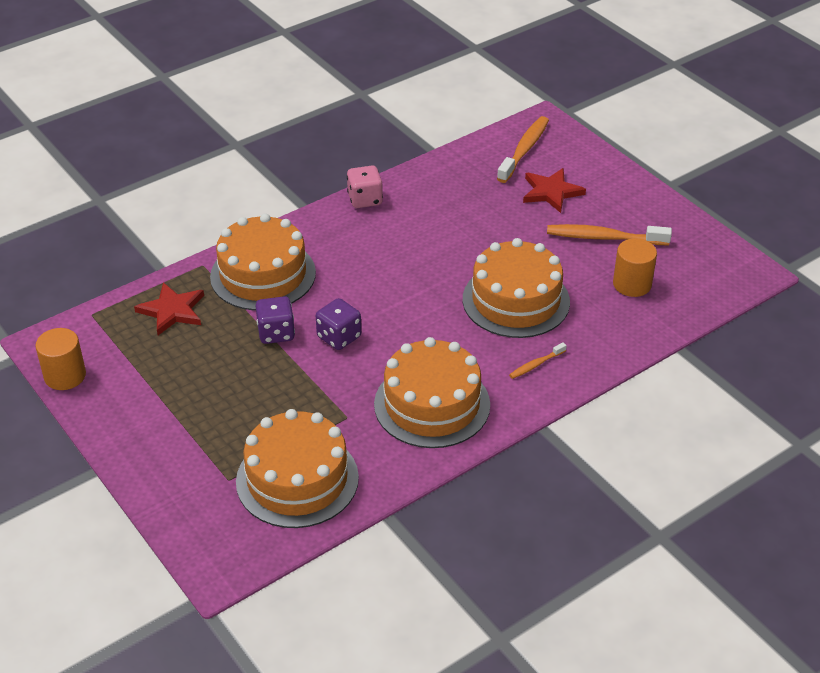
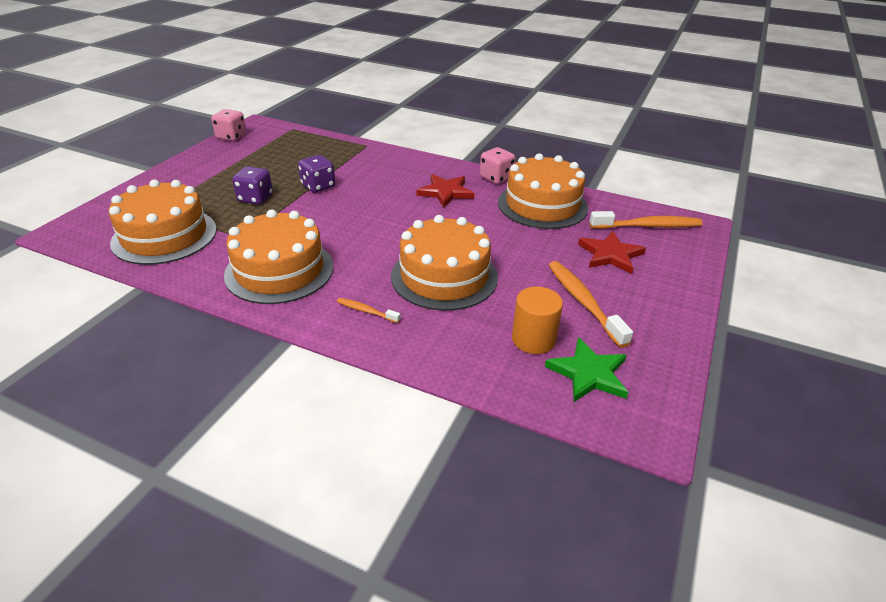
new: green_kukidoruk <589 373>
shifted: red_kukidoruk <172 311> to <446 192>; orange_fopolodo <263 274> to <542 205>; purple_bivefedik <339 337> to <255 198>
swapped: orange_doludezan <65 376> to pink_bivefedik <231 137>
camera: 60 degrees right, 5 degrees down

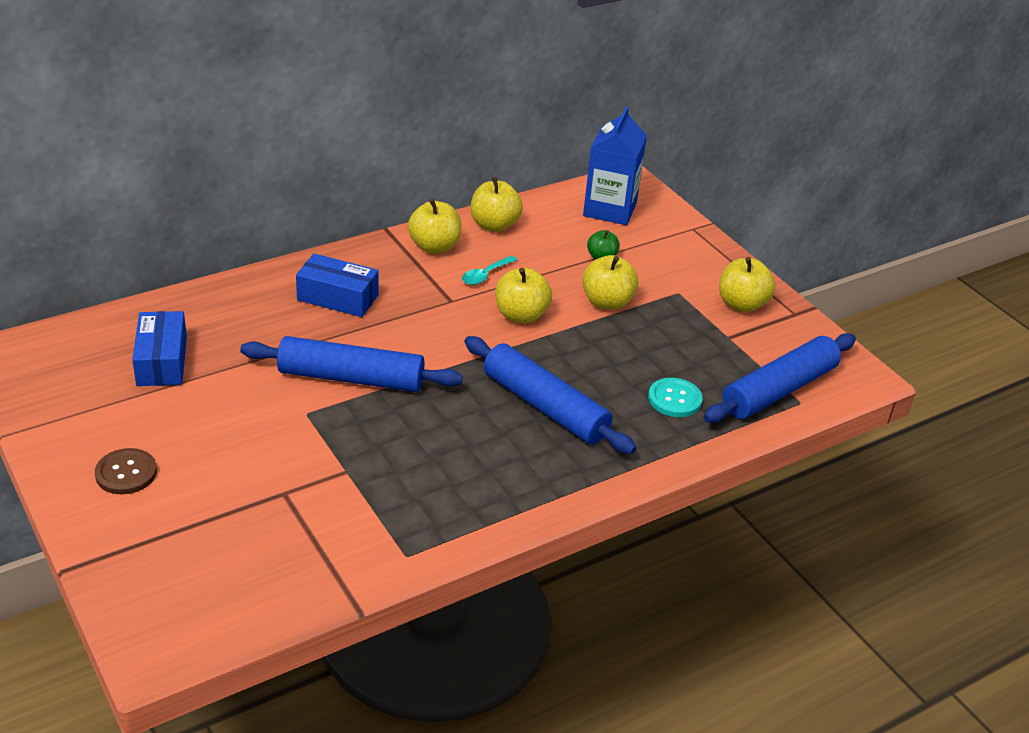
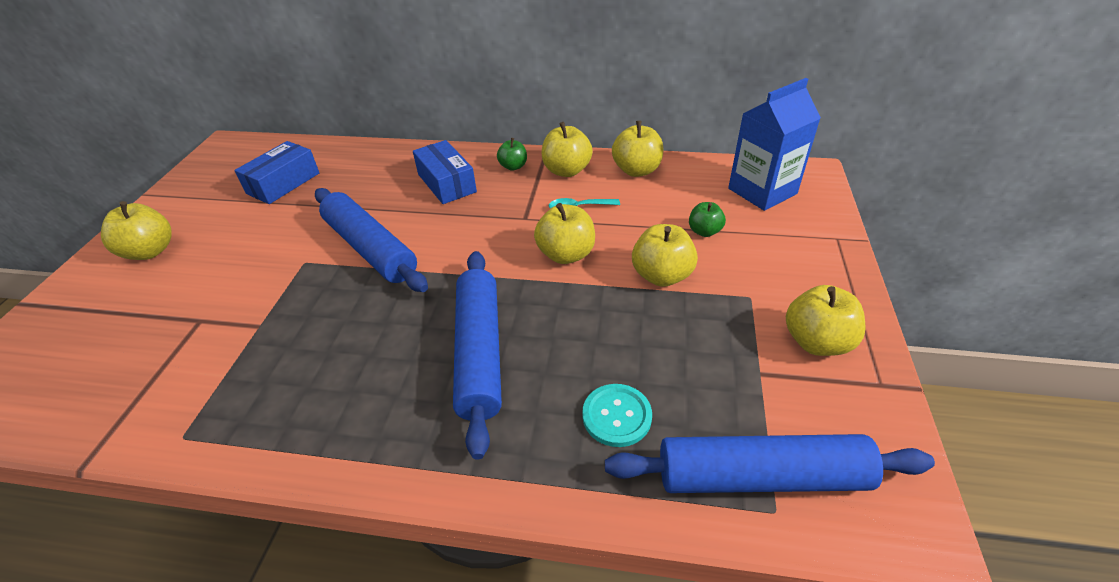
new: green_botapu <513 166>
swapped: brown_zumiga <126 473> to yellow_botapu <150 251>
camera: 45 degrees right, 5 degrees up

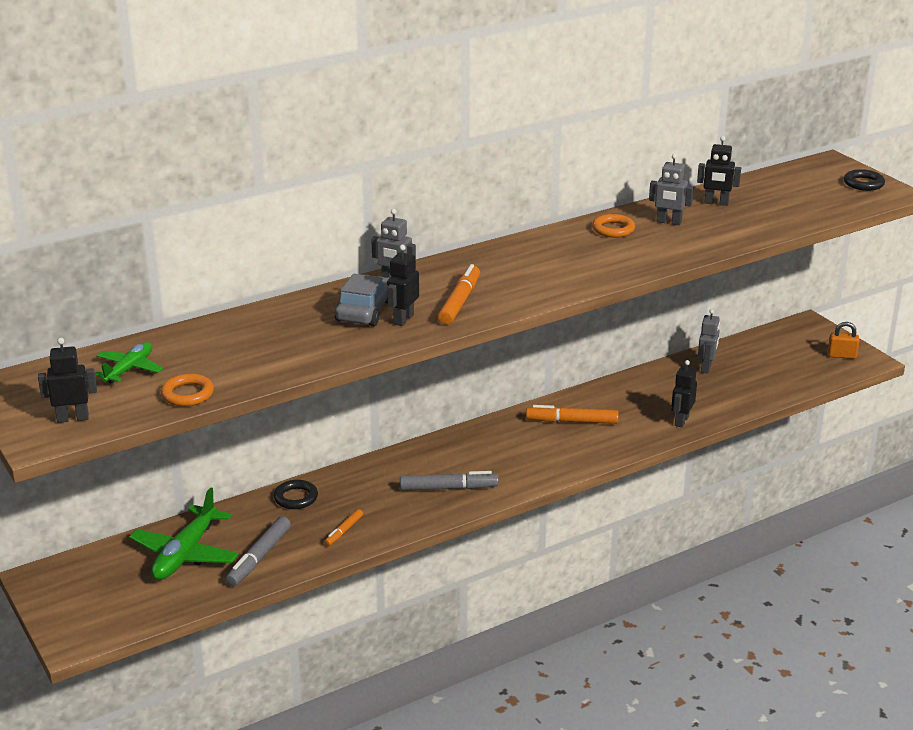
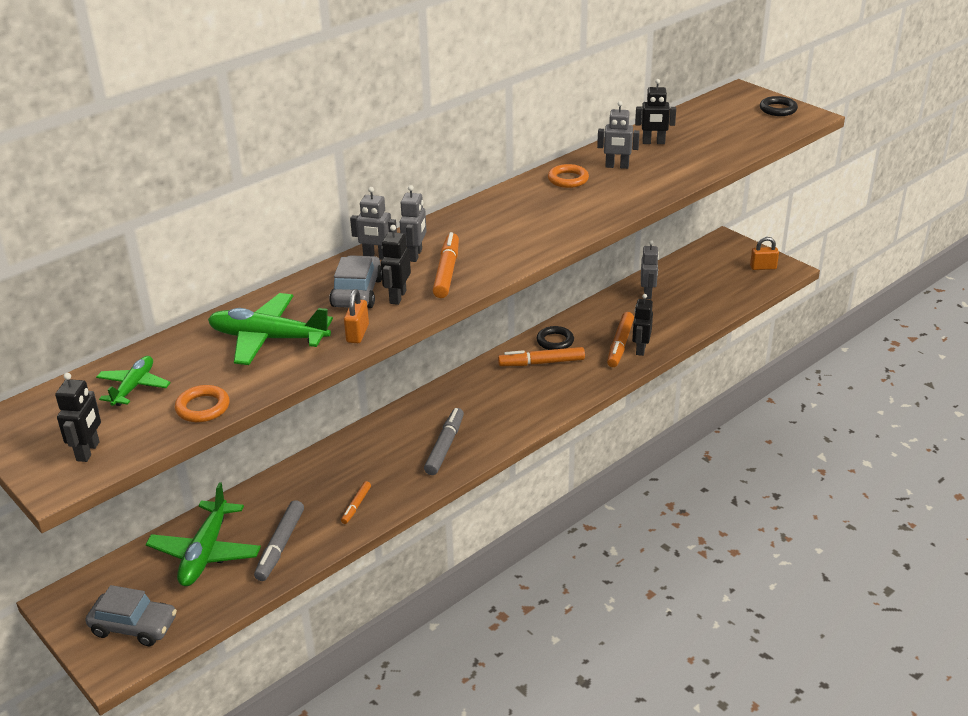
new: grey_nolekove <134 626>; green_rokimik <268 339>; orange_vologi <357 333>; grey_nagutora <415 255>; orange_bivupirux <620 345>
shifted: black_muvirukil <296 498> to <555 341>
rotated: black_nagutora <73 418> = <88 451> 120 degrees clockwise; grey_bivupirux <448 488> = <445 446> 60 degrees counterclockwise
camera: 10 degrees left, 5 degrees up

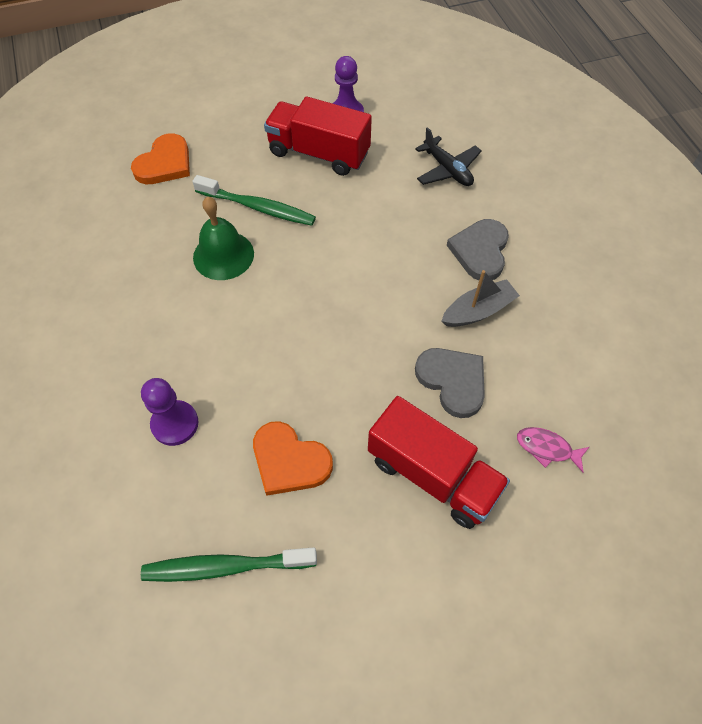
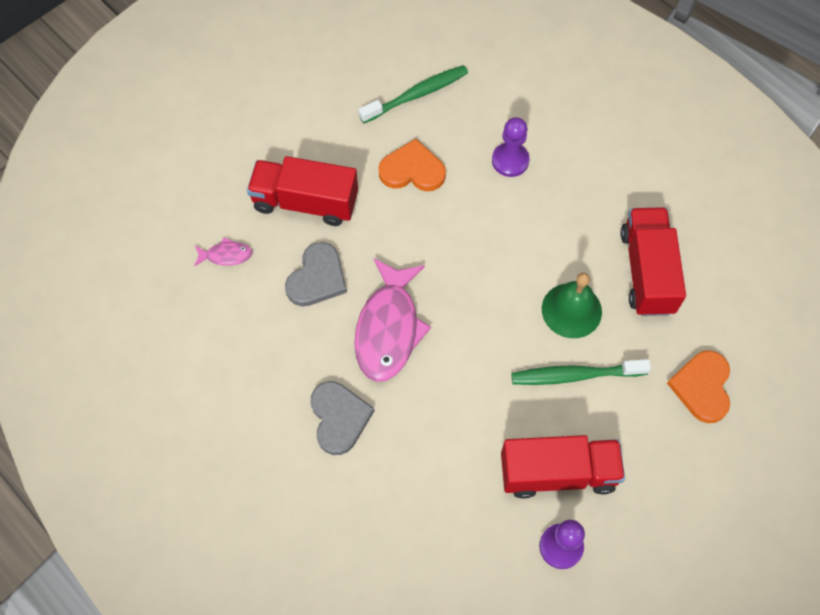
gone: black_rokimik <447 169>; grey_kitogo <478 311>
new: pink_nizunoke <388 328>; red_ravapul <646 271>
rotated: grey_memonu <452 381> = <317 278> 90 degrees counterclockwise
camera: 155 degrees right, 5 degrees up

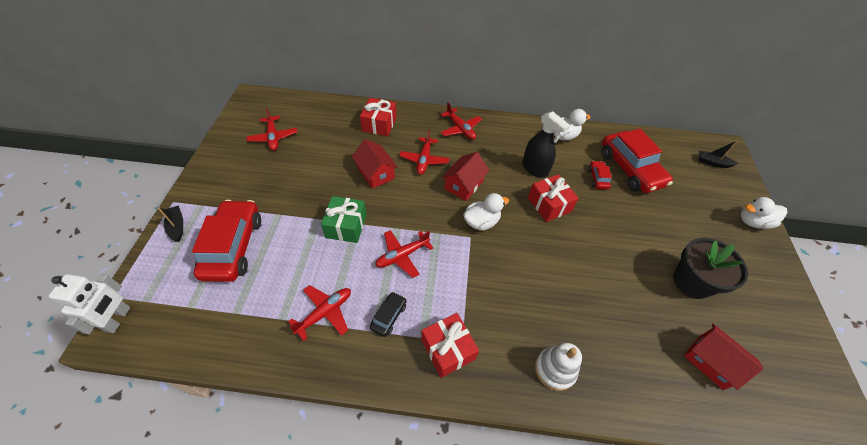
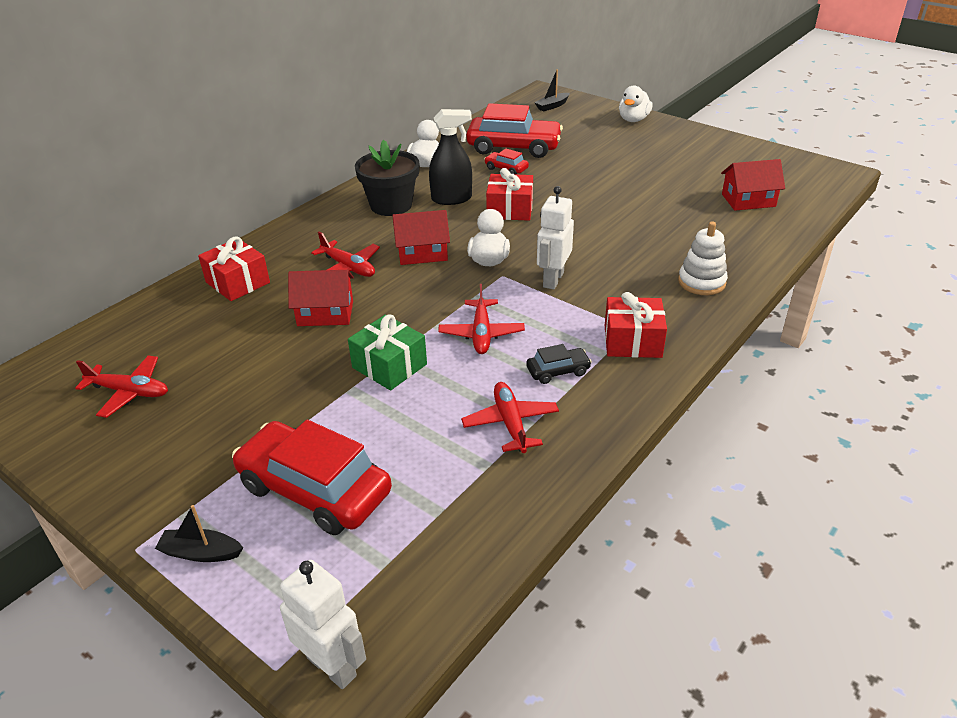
gone: red_rokimik <460 129>
new: white_nagutora <553 279>
shifted: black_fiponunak <692 282> to <391 205>
rotated: black_nolekove <389 316> = <558 371> 105 degrees clockwise; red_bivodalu <464 185> = <422 253> 75 degrees counterclockwise
camera: 55 degrees left, 15 degrees down

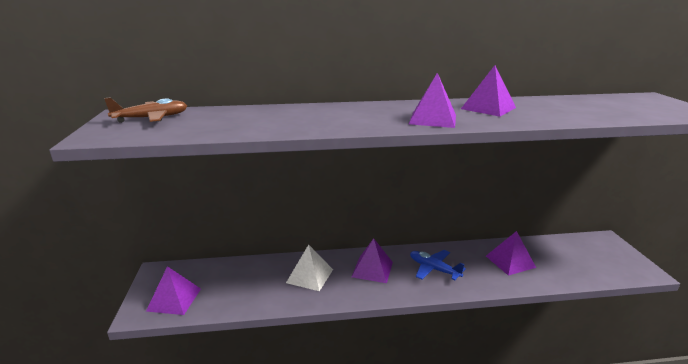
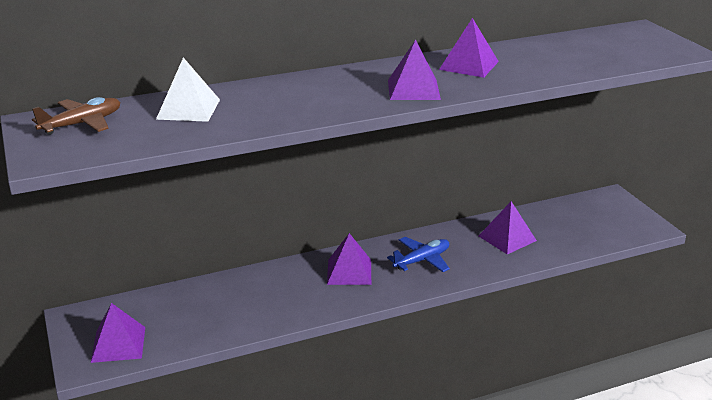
shifted: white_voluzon <309 276> to <188 109>
rotated: blue_rokimik <434 269> = <422 260> 120 degrees clockwise
camera: 15 degrees left, 5 degrees up

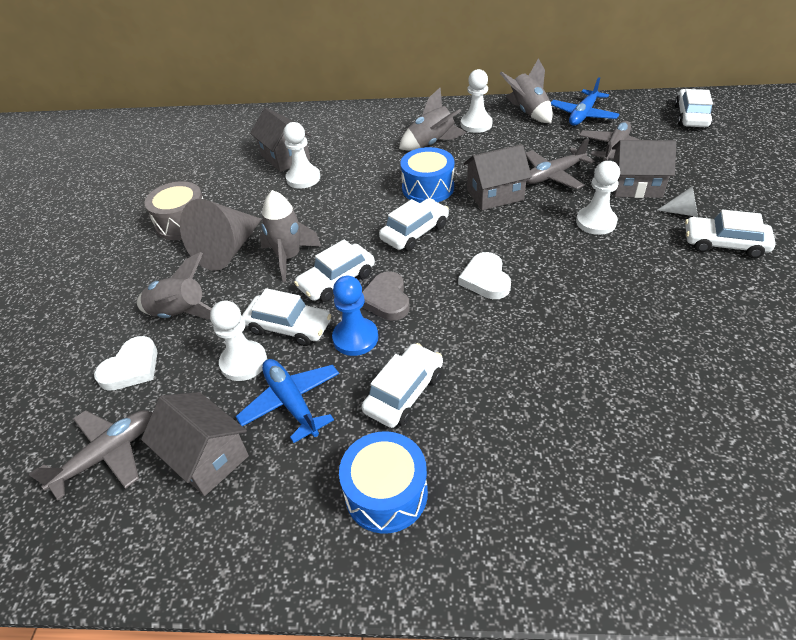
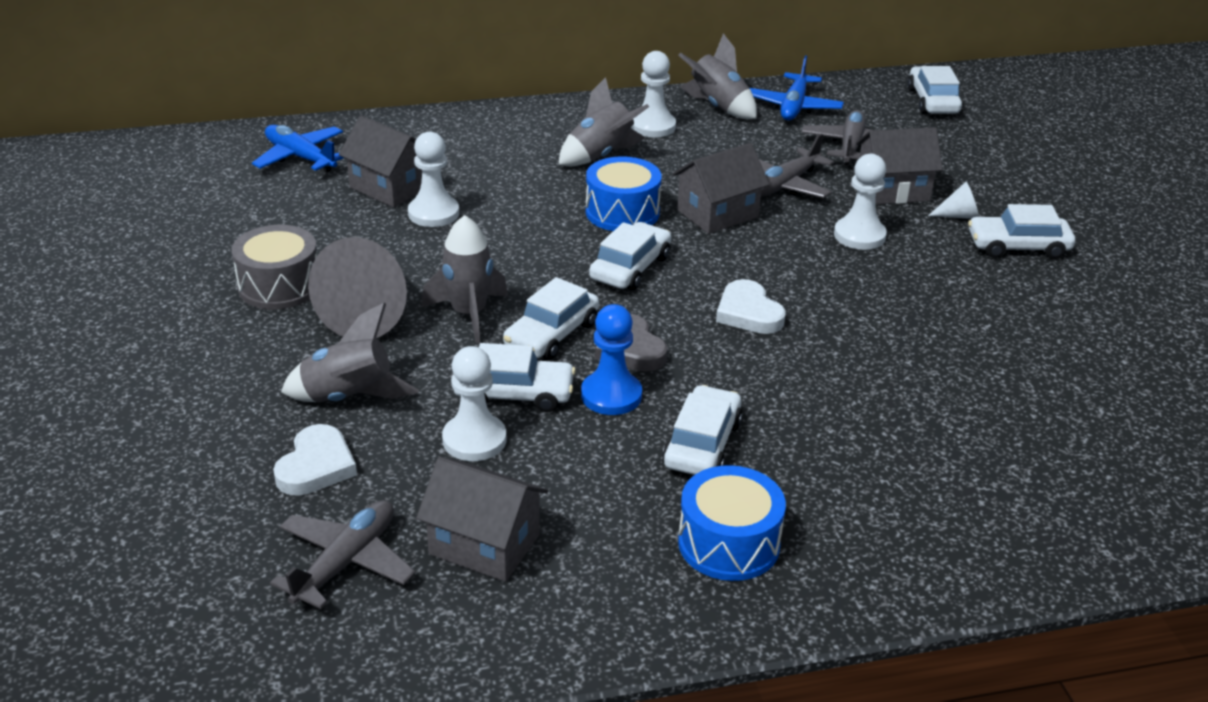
shifted: blue_rokimik <291 402> to <300 157>
camera: 20 degrees left, 10 degrees down

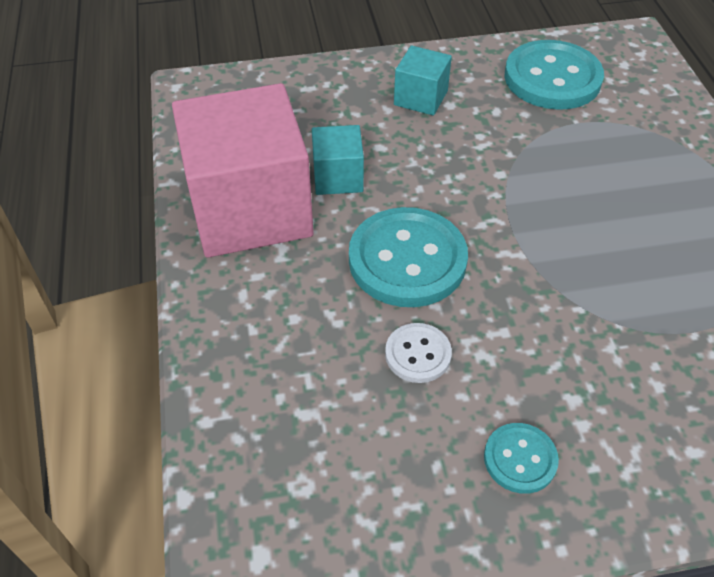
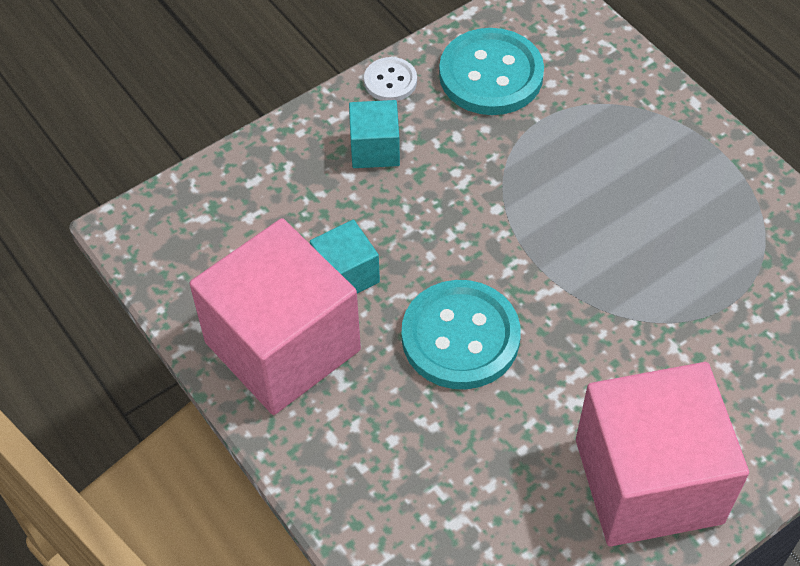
shifted: white_zumiga <418 354> to <390 81>
swapped: turquoise_zumiga <520 459> to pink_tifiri <648 481>
camera: 25 degrees left, 5 degrees up

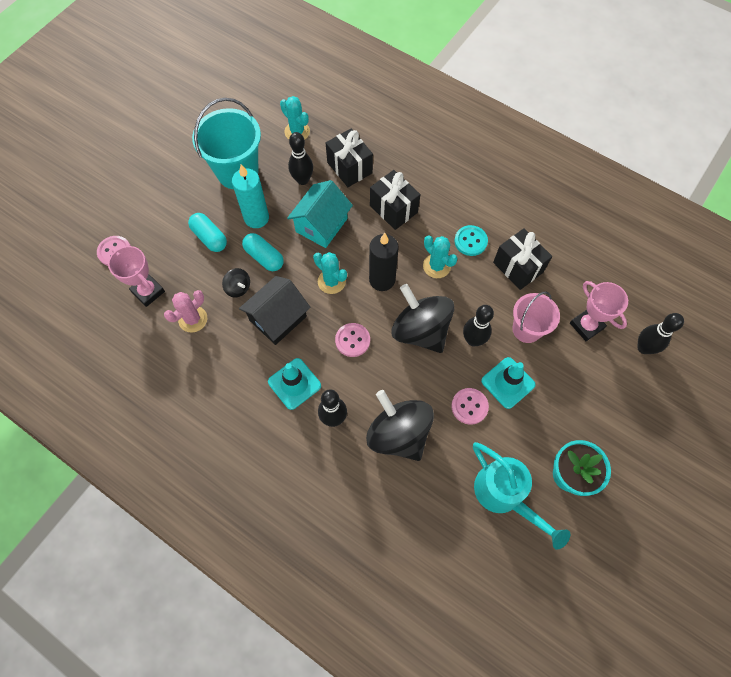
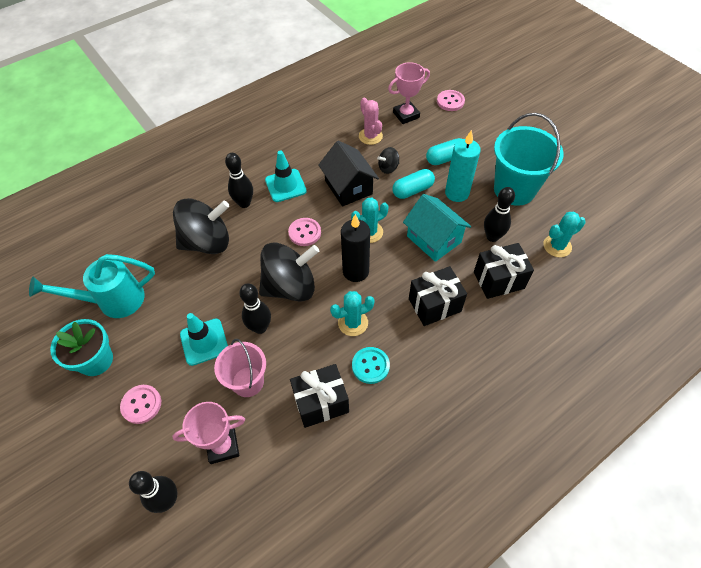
shifted: pink_zumiga <469 406> to <141 404>
camera: 110 degrees right, 10 degrees down

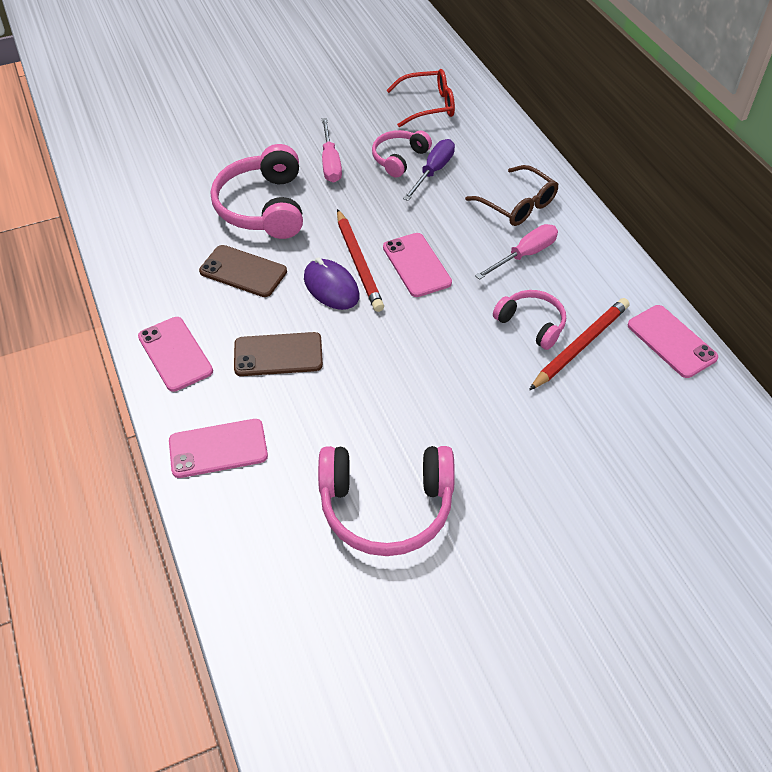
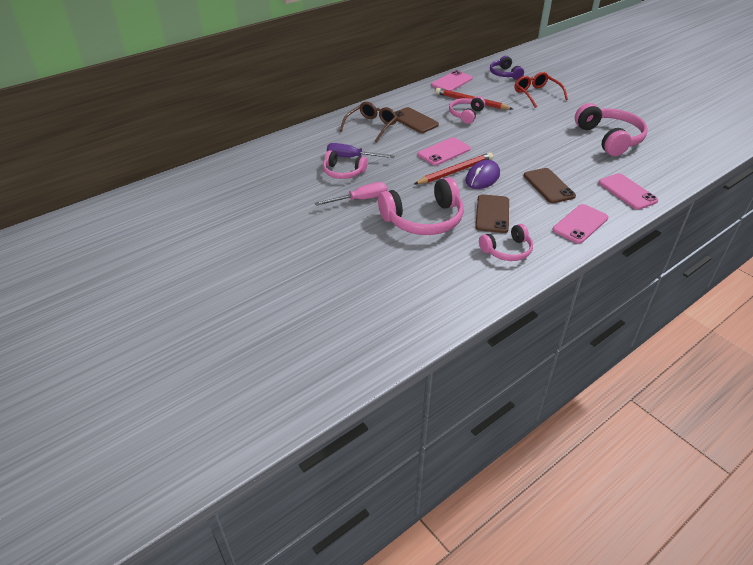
new: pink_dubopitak <507 250>; purple_dubopitak <504 74>
shifted: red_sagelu <428 105> to <536 94>
swapped: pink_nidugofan <525 255> to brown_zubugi <414 120>
camera: 105 degrees left, 10 degrees down

